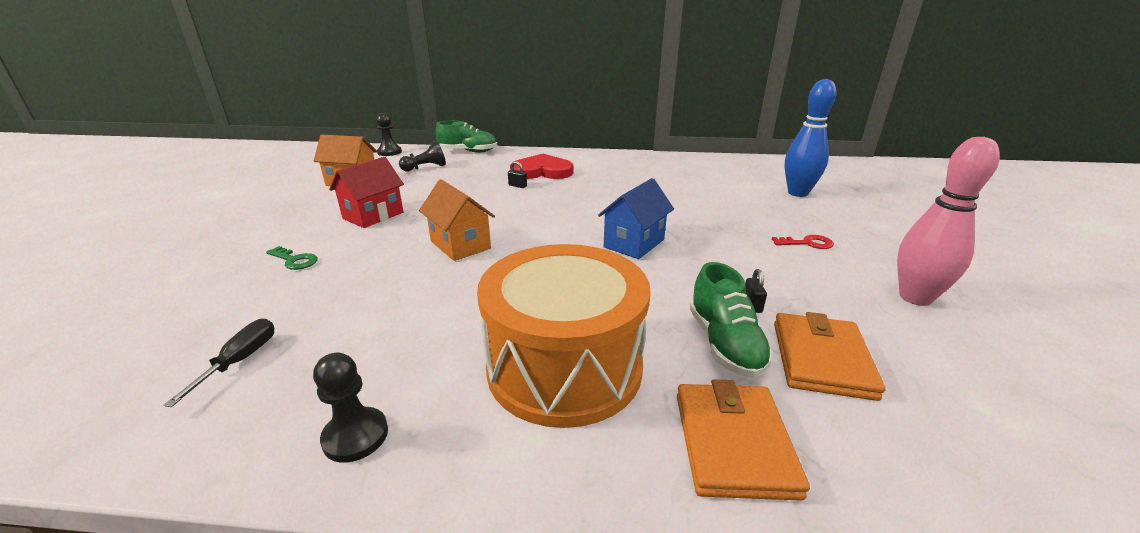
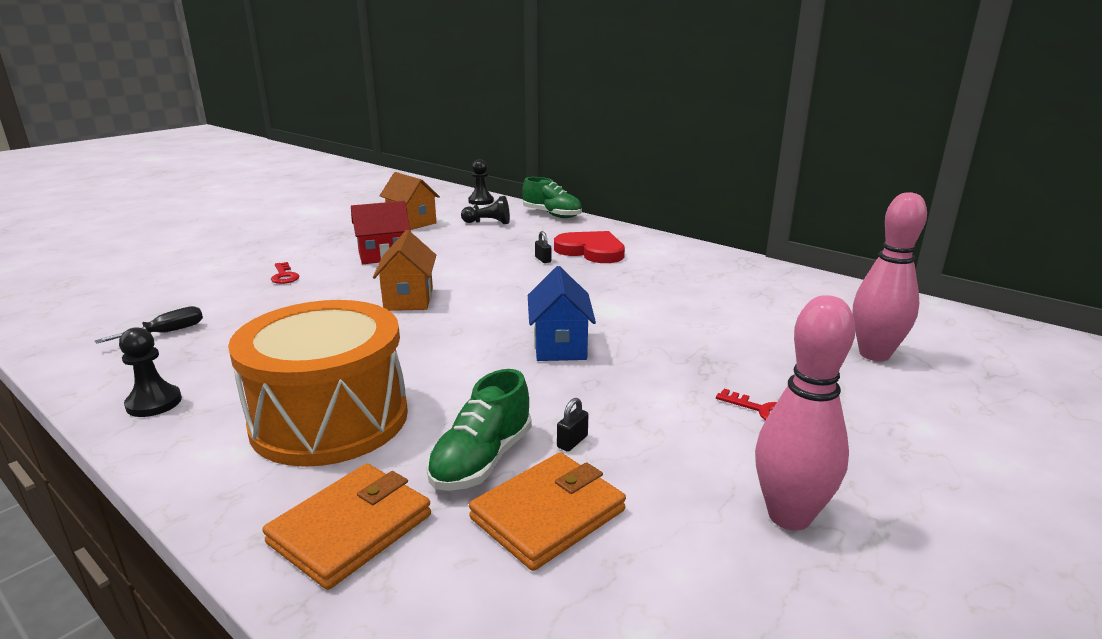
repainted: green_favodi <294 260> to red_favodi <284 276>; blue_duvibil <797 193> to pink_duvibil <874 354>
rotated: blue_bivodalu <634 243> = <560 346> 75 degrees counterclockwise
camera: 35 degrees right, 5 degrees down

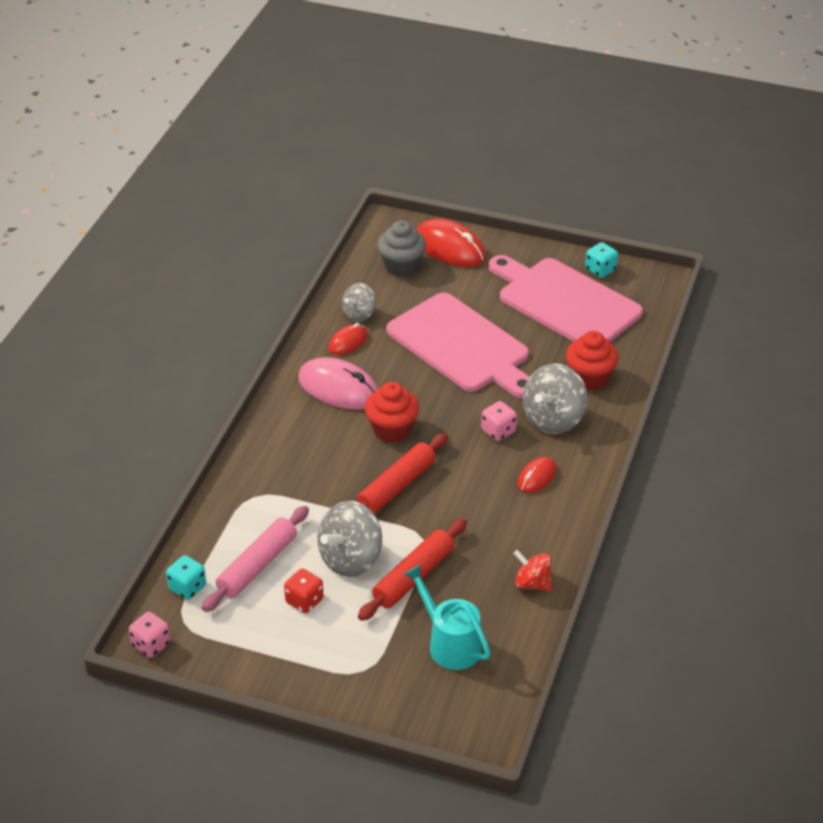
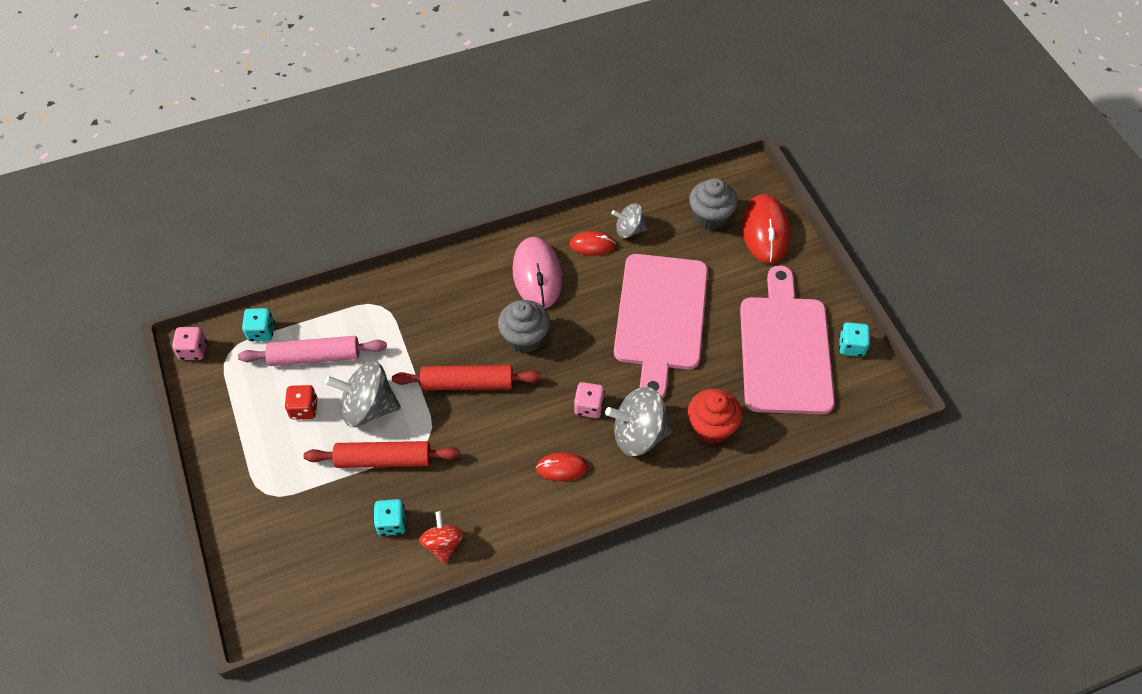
gone: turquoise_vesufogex <449 643>
new: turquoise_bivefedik <392 523>
repainted: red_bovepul <392 430> to grey_bovepul <525 338>
camera: 50 degrees right, 15 degrees up

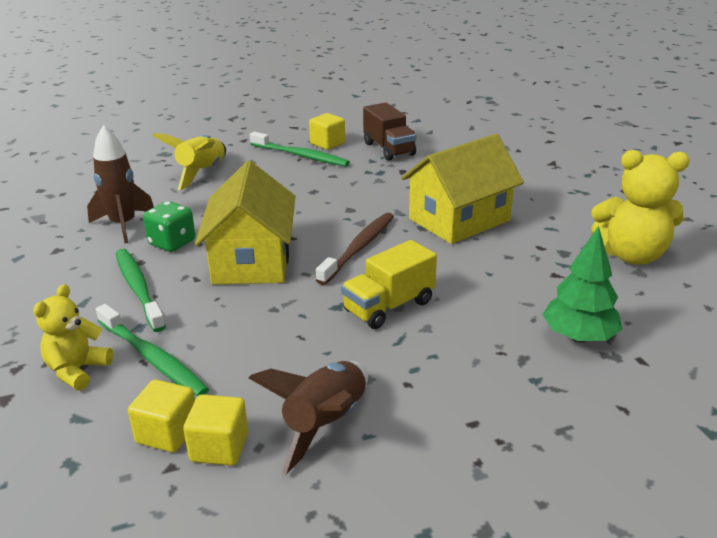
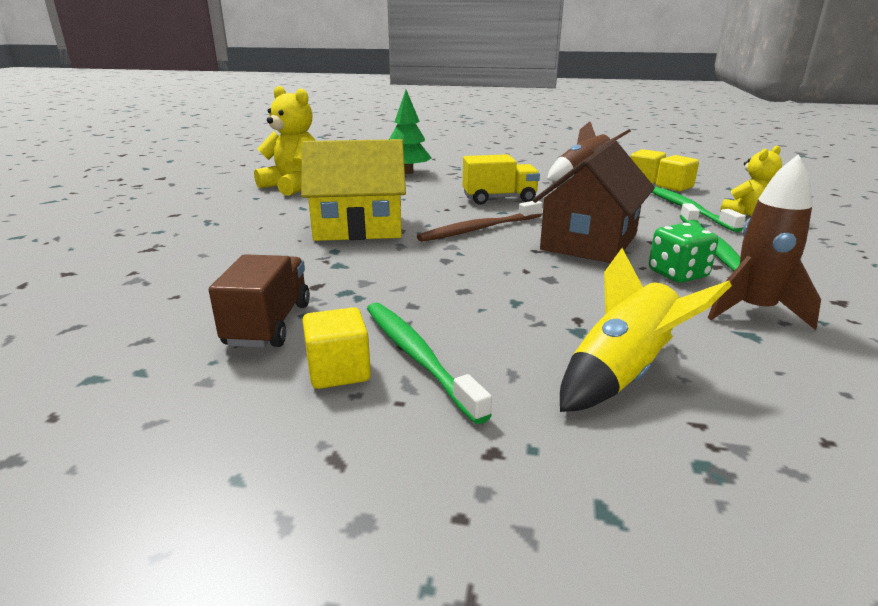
repainted: yellow_bivodalu <252 260> to brown_bivodalu <589 242>
camera: 150 degrees left, 5 degrees down

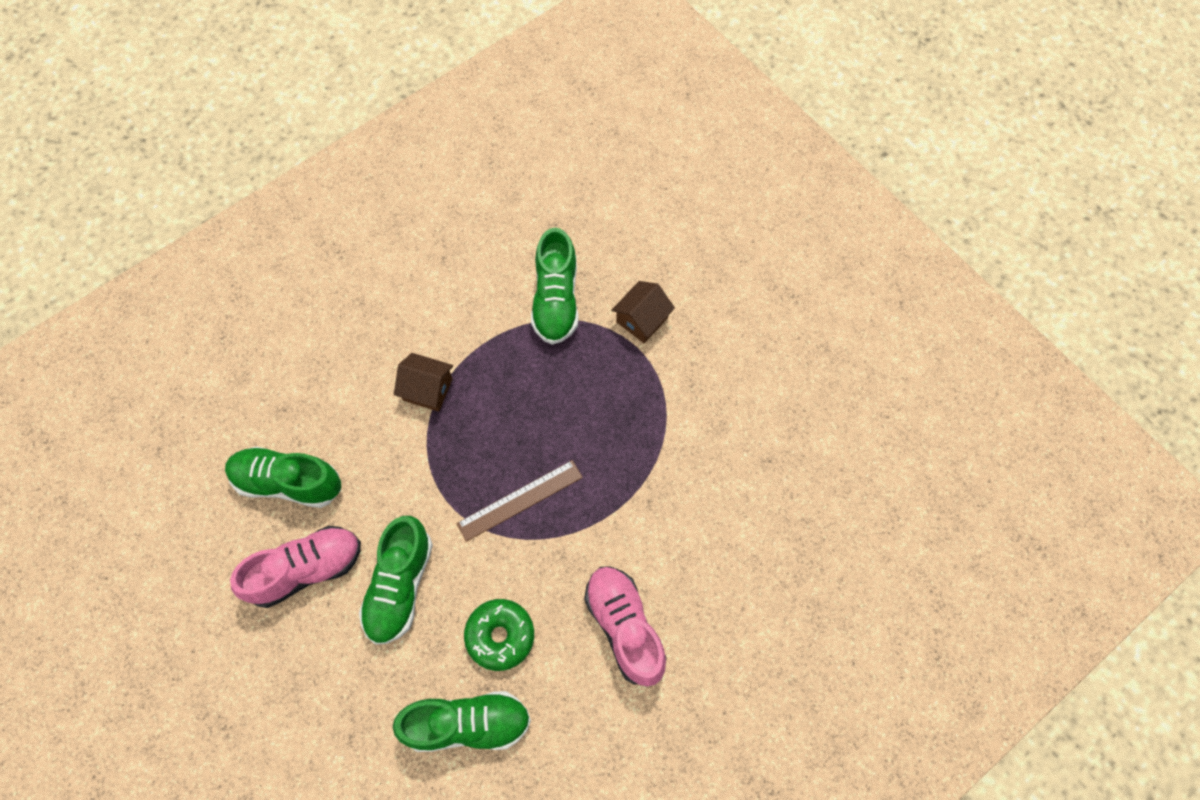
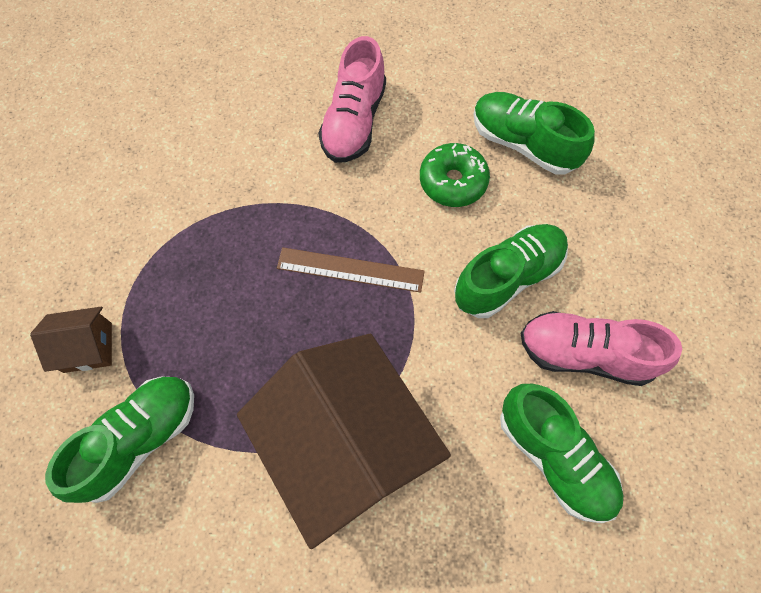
scaled: brown_bivodalu <428 389> = <346 446> x2.34
camera: 140 degrees left, 0 degrees up

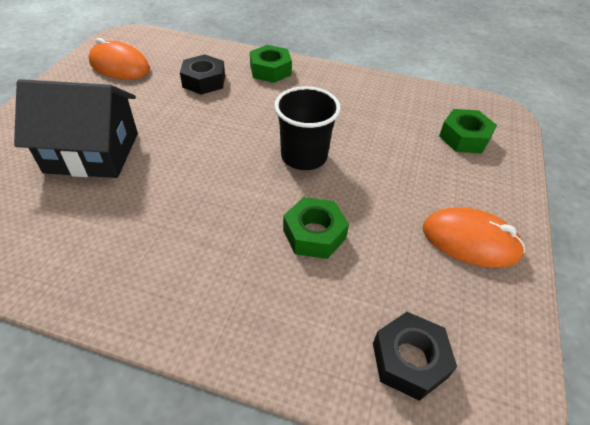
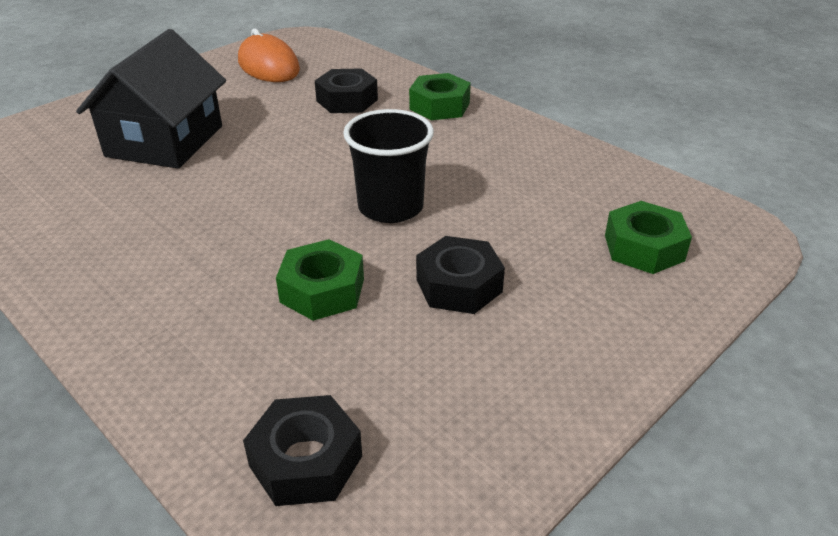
gone: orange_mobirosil <470 241>
new: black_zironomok <459 285>
rotated: black_bivodalu <92 152> = <165 141> 75 degrees clockwise
camera: 30 degrees right, 10 degrees down

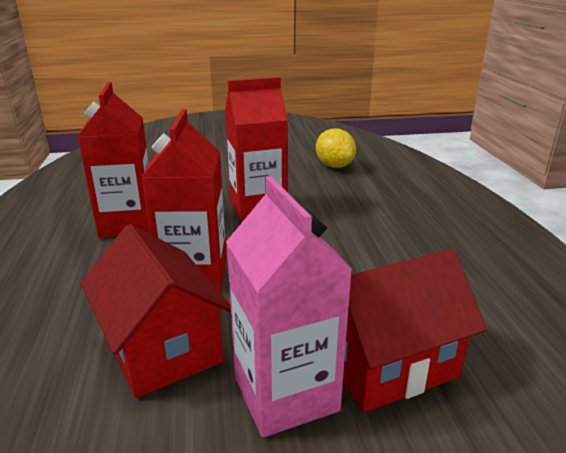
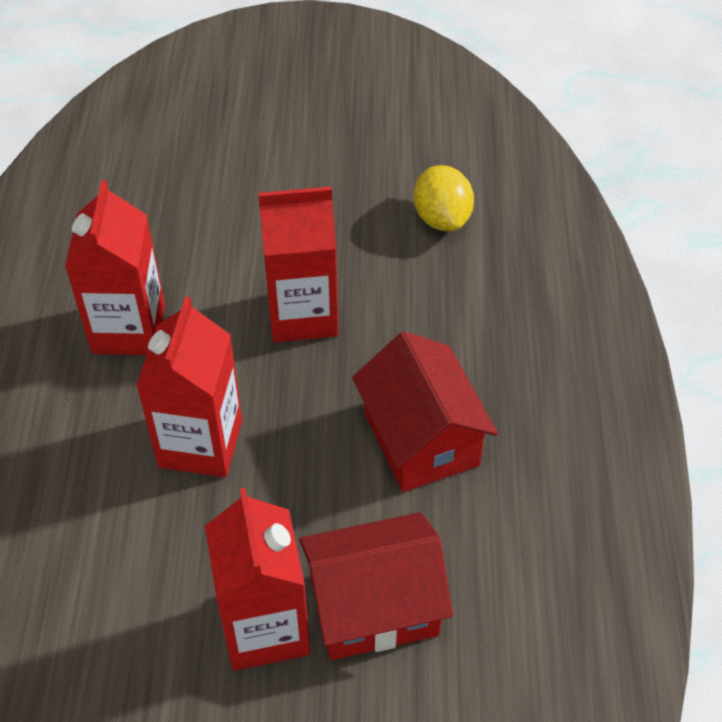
shifted: red_bivodalu <161 347> to <421 439>
repainted: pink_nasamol <285 394> to red_nasamol <265 627>
camera: 10 degrees right, 25 degrees up

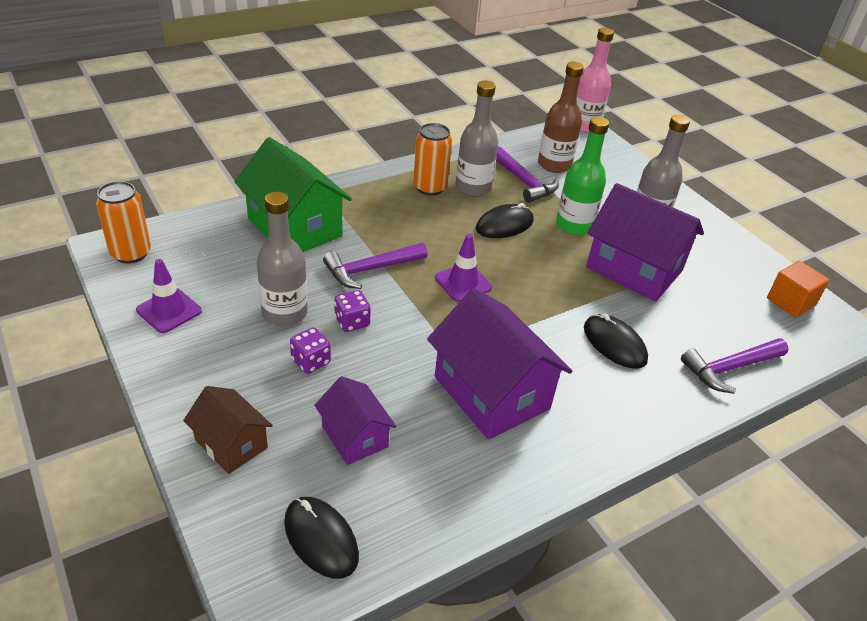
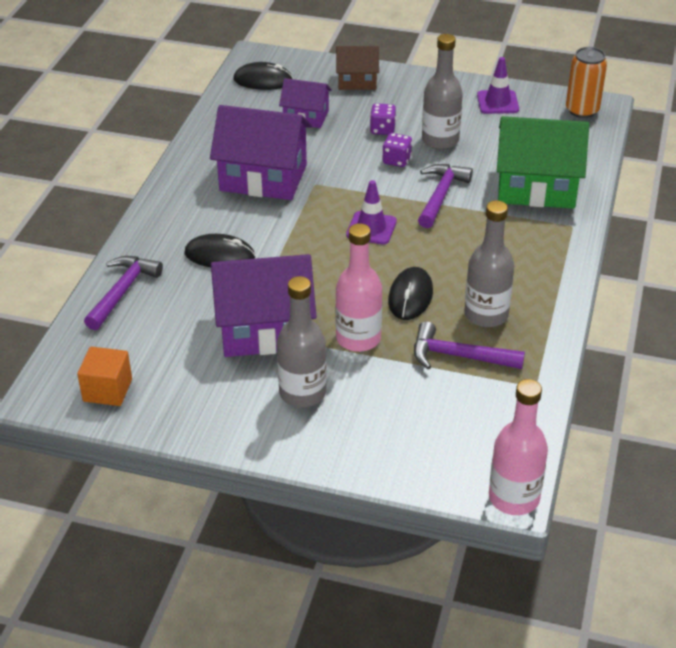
gone: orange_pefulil <430 187>; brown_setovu <554 165>
repainted: green_setovu <574 225> to pink_setovu <358 338>
camera: 140 degrees right, 0 degrees up

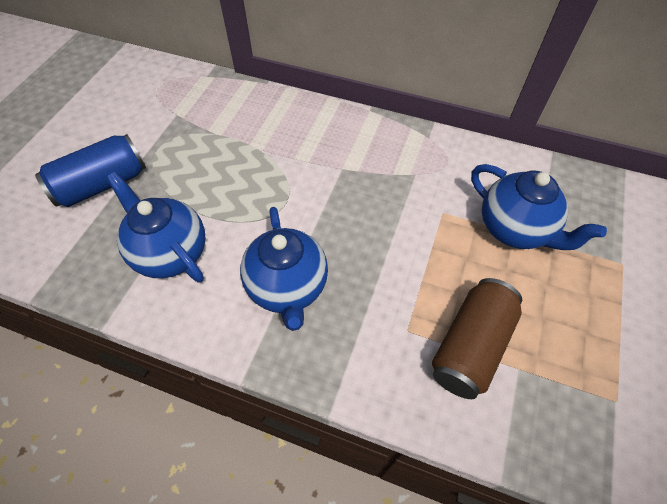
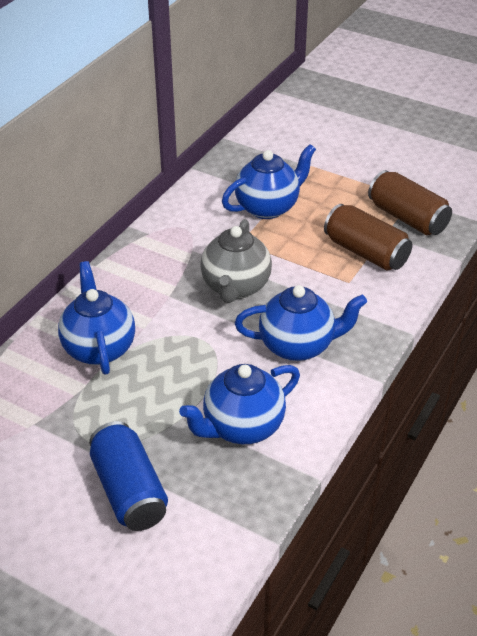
new: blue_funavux <99 348>; grey_funavux <235 287>; brown_pefulil <407 218>
camera: 80 degrees left, 15 degrees down

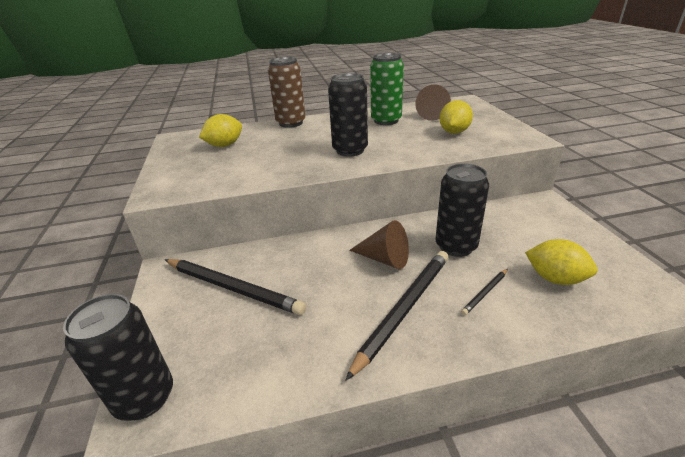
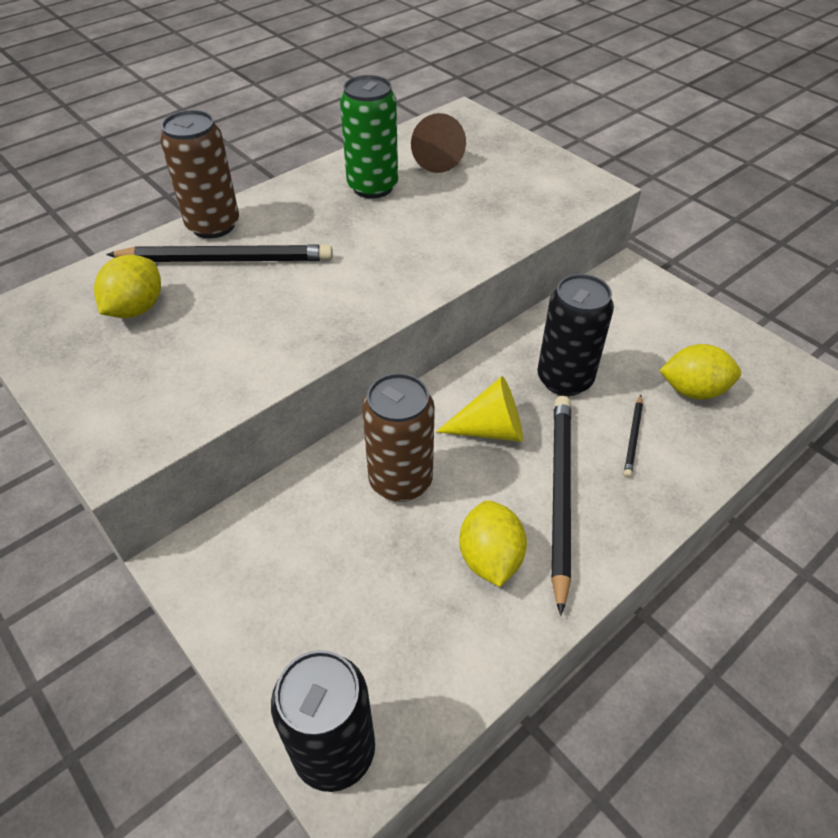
gone: black_pefulil <350 150>
new: brown_pefulil <400 480>
shifted: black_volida <233 287> to <226 259>; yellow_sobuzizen <454 132> to <490 558>
repainted: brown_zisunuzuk <385 259> to yellow_zisunuzuk <491 429>
camera: 30 degrees left, 15 degrees up

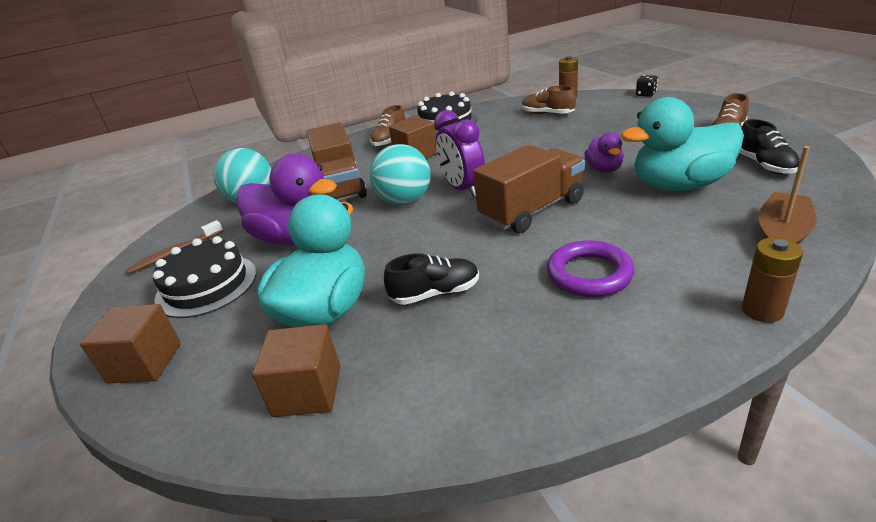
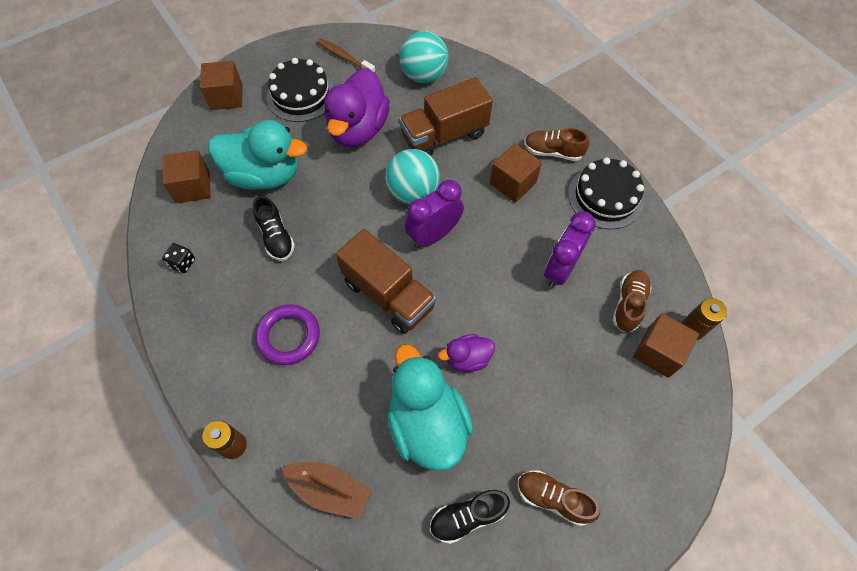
new: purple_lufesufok <560 269>; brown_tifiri <658 352>
shifted: black_bivefedik <646 94> to <183 263>
camera: 75 degrees right, 30 degrees up

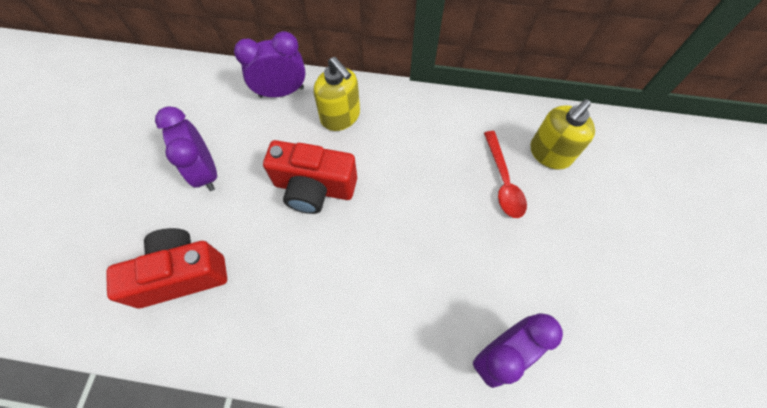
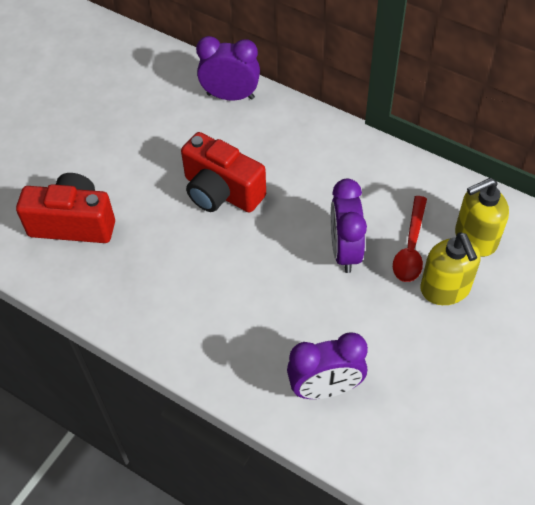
shifted: purple_lufesufok <206 171> to <345 251>; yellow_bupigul <340 116> to <445 289>
camera: 25 degrees right, 10 degrees down

